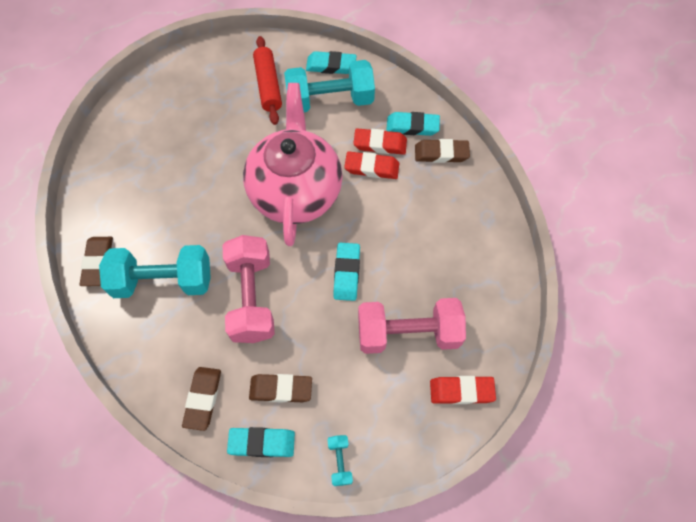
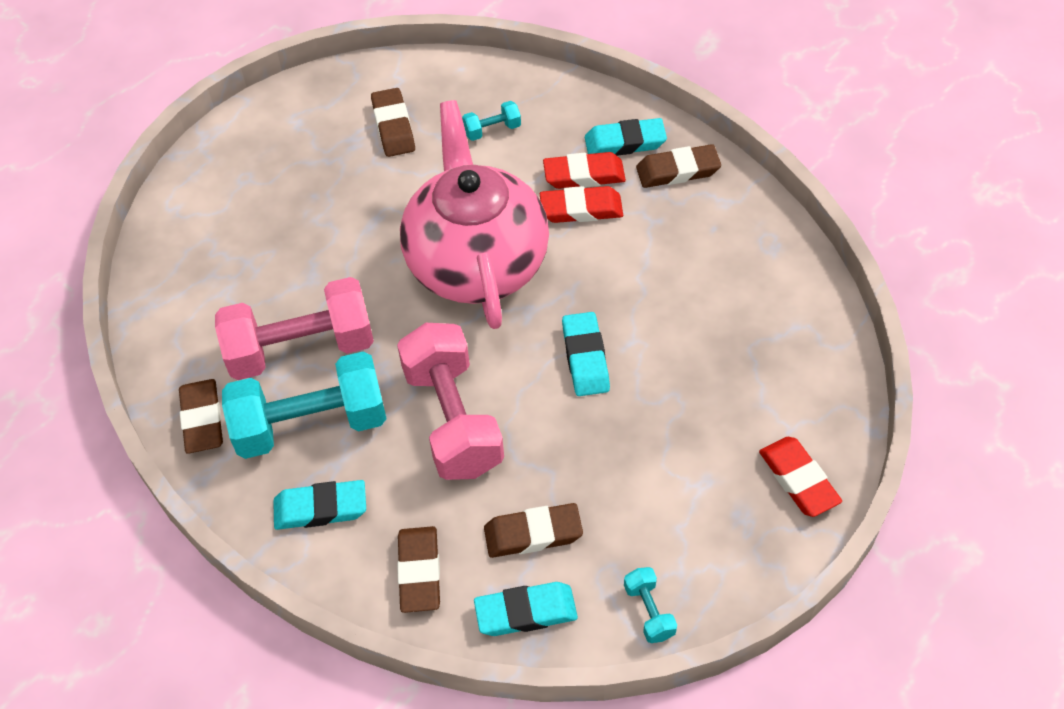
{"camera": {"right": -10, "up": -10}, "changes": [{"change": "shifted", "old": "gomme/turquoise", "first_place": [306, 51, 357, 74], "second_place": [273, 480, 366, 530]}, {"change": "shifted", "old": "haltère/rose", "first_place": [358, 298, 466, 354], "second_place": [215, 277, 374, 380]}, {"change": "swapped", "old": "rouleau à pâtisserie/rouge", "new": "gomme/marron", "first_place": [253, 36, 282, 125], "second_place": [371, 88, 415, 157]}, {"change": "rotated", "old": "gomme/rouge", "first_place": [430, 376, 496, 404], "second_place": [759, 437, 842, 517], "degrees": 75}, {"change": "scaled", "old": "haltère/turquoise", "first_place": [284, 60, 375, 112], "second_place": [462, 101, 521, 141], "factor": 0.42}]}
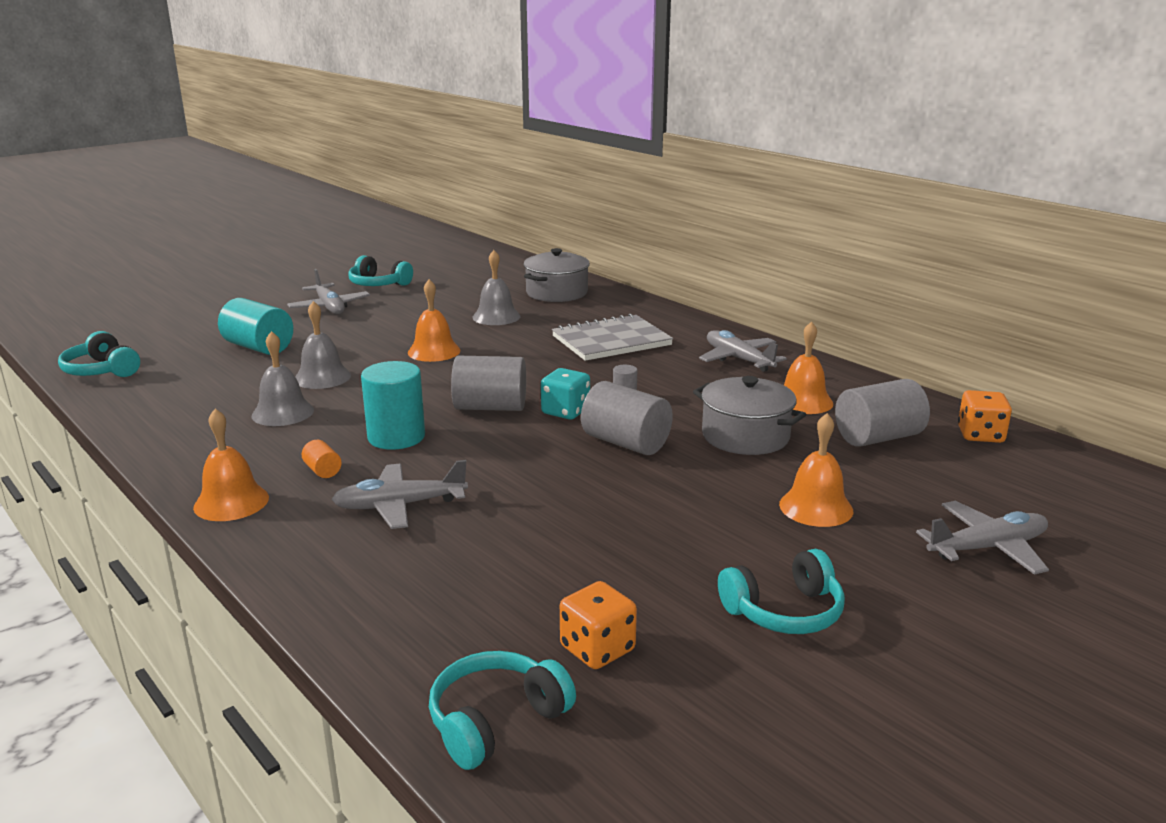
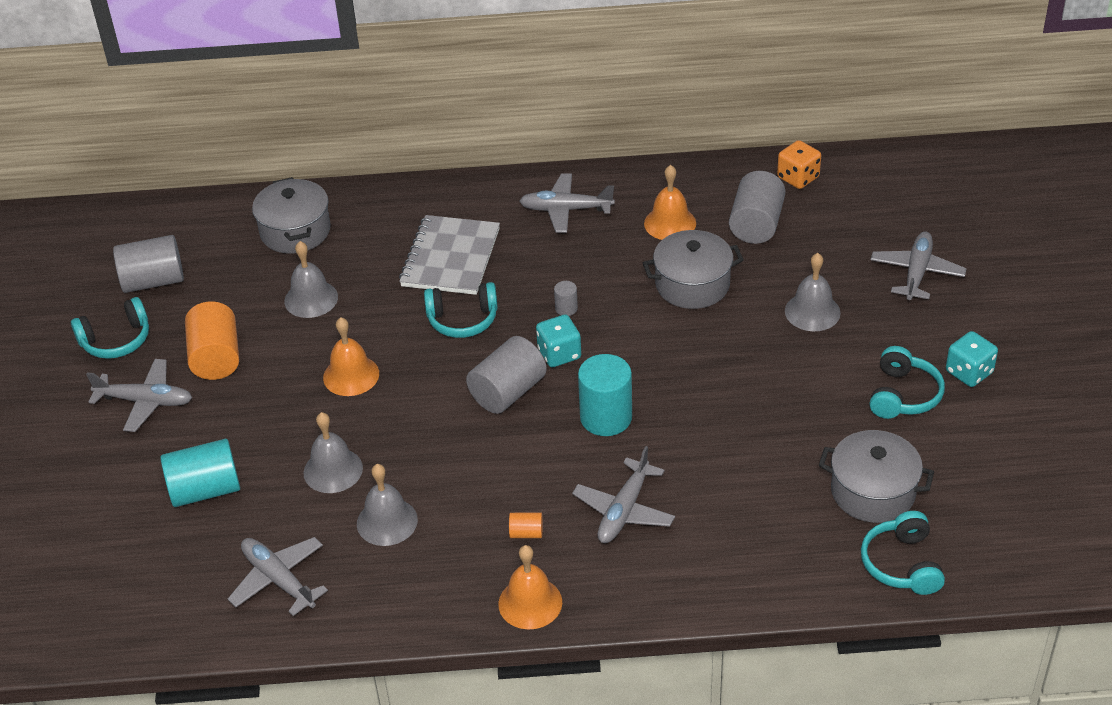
{"camera": {"right": -50, "up": 20}, "changes": [{"change": "new", "new": "cylindre/orange", "second_place": [185, 302, 239, 380]}, {"change": "new", "new": "avion/gris", "second_place": [228, 537, 328, 616]}, {"change": "new", "new": "dé/turquoise", "second_place": [946, 331, 998, 387]}, {"change": "shifted", "old": "casque audio/turquoise", "first_place": [58, 331, 140, 377], "second_place": [424, 282, 498, 338]}, {"change": "shifted", "old": "cylindre/turquoise", "first_place": [361, 361, 425, 450], "second_place": [578, 354, 632, 436]}, {"change": "shifted", "old": "cylindre/gris", "first_place": [581, 381, 673, 455], "second_place": [113, 235, 184, 293]}, {"change": "swapped", "old": "dé/orange", "new": "marmite/gris", "first_place": [560, 581, 637, 669], "second_place": [819, 430, 934, 523]}, {"change": "repainted", "old": "cloche/orange", "new": "cloche/gris", "first_place": [779, 413, 853, 527], "second_place": [785, 253, 841, 331]}]}
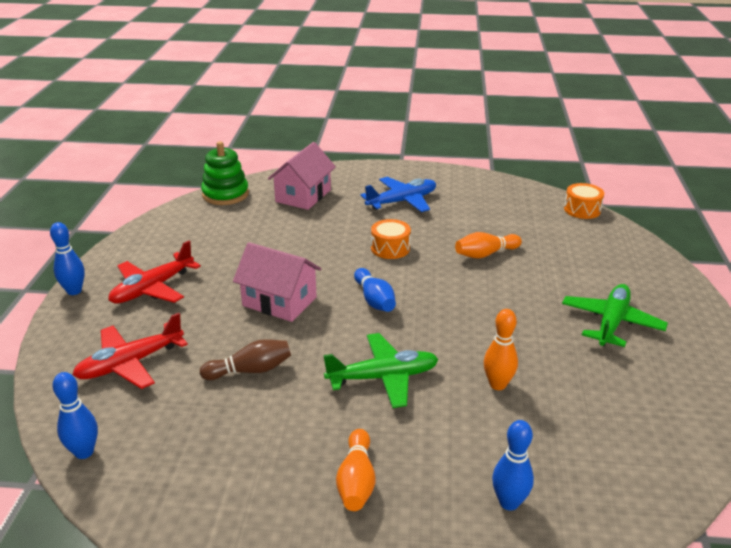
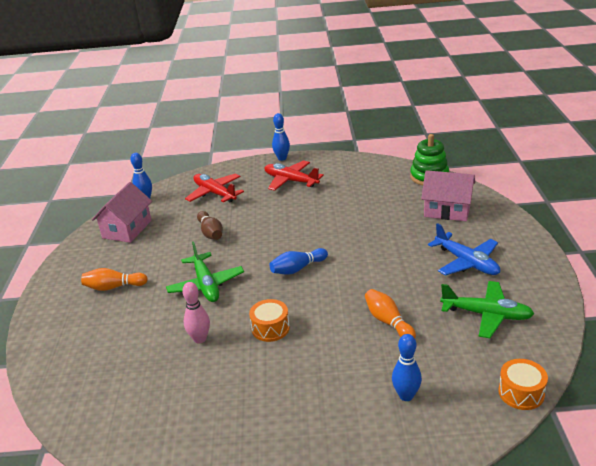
{"camera": {"right": 85, "up": 0}, "changes": [{"change": "shifted", "old": "maison/rose", "first_place": [233, 242, 321, 322], "second_place": [92, 182, 152, 243]}, {"change": "shifted", "old": "tambour/orange", "first_place": [371, 219, 411, 259], "second_place": [249, 299, 290, 342]}, {"change": "shifted", "old": "quille/bleu", "first_place": [492, 420, 534, 511], "second_place": [392, 334, 422, 401]}, {"change": "shifted", "old": "avion/vert", "first_place": [562, 284, 668, 347], "second_place": [440, 281, 534, 338]}, {"change": "repainted", "old": "quille/orange", "new": "quille/rose", "first_place": [484, 309, 518, 390], "second_place": [182, 282, 210, 344]}]}
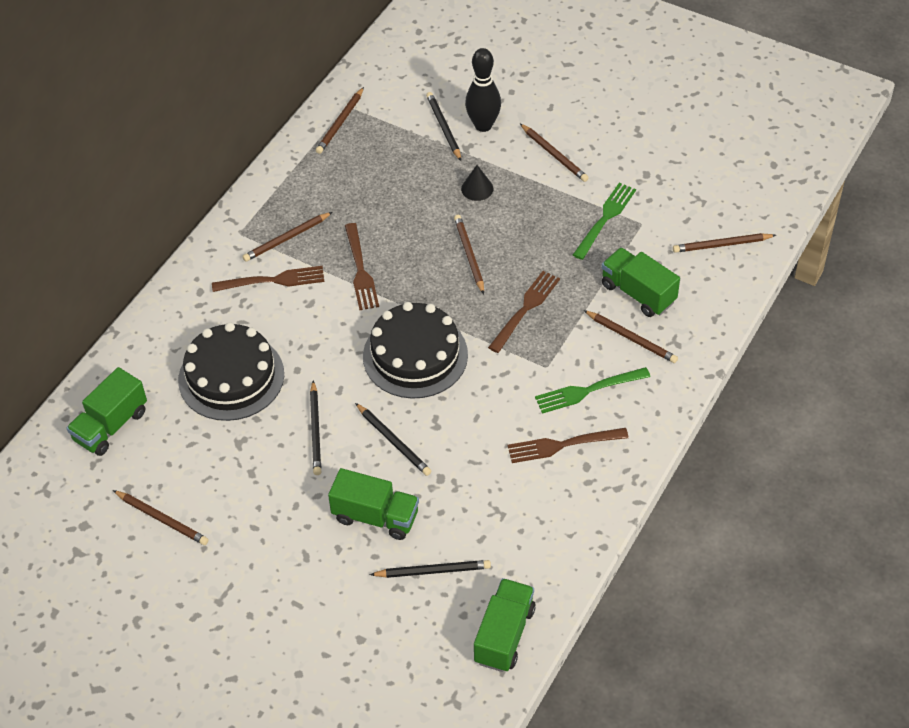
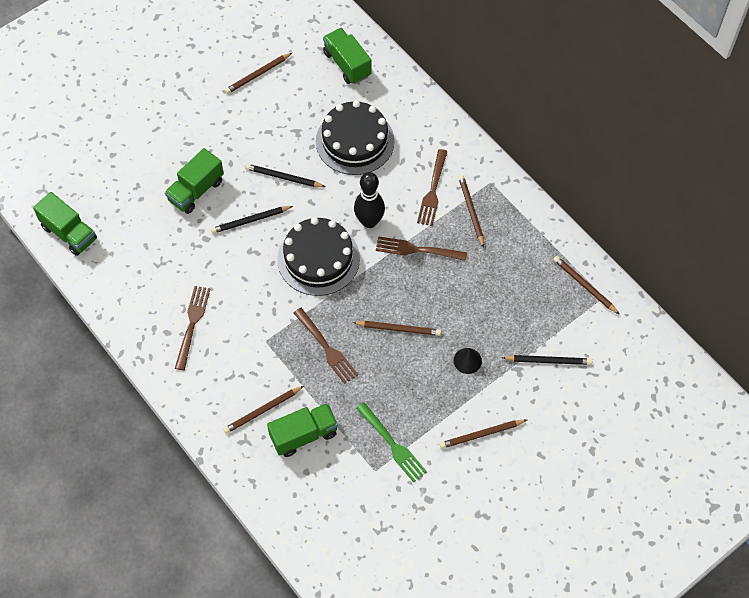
{"camera": {"right": 110, "up": 10}, "changes": [{"change": "gone", "old": "crayon/noir", "first_place": [370, 560, 491, 578]}, {"change": "gone", "old": "fourchette/vert", "first_place": [535, 367, 650, 414]}, {"change": "gone", "old": "crayon/marron", "first_place": [673, 233, 776, 253]}, {"change": "shifted", "old": "quille/noir", "first_place": [465, 48, 501, 132], "second_place": [354, 172, 385, 228]}]}
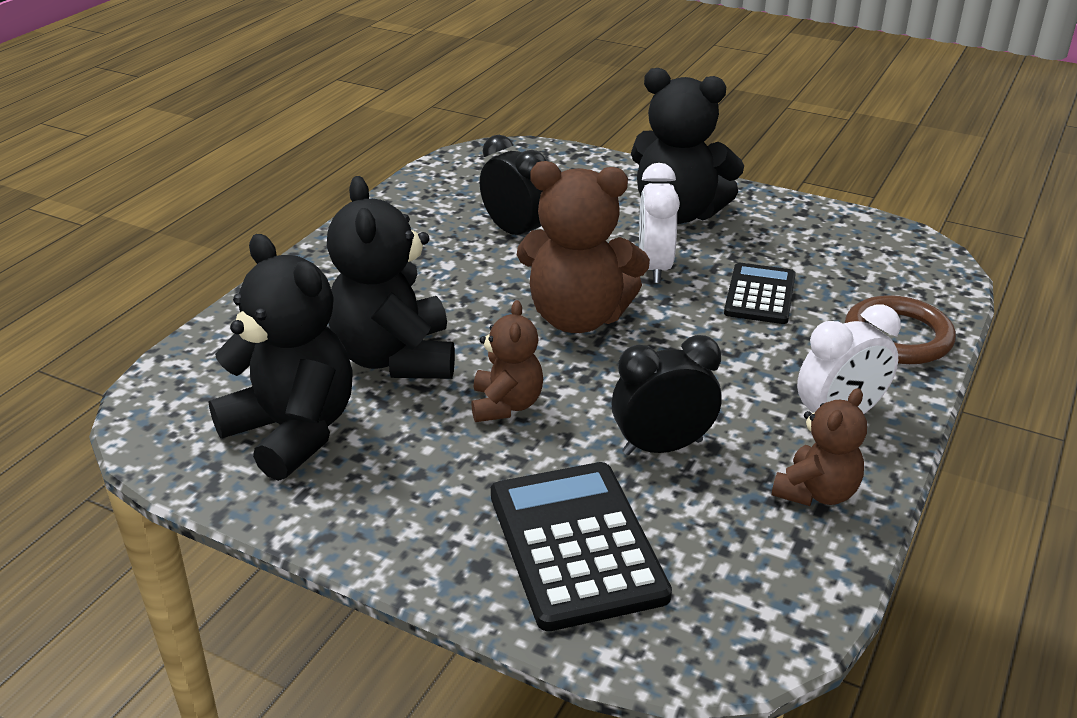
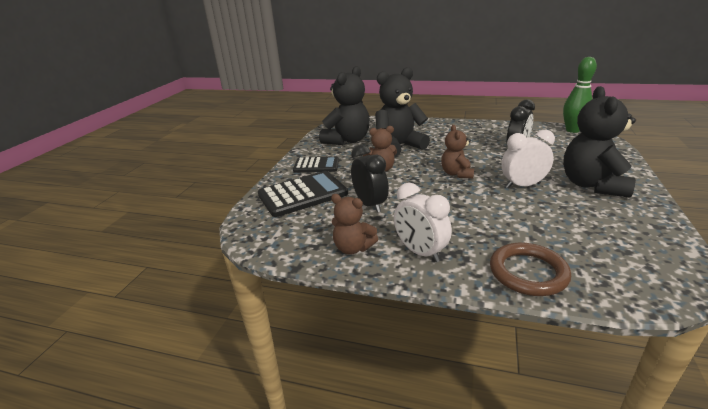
{"camera": {"right": 80, "up": -5}, "changes": [{"change": "new", "new": "quille/vert", "second_place": [563, 57, 597, 133]}, {"change": "shifted", "old": "calculatrice/noir", "first_place": [724, 263, 796, 324], "second_place": [293, 156, 339, 173]}, {"change": "scaled", "old": "ours en peluche/marron", "first_place": [517, 161, 650, 333], "second_place": [441, 125, 474, 179], "factor": 0.56}]}
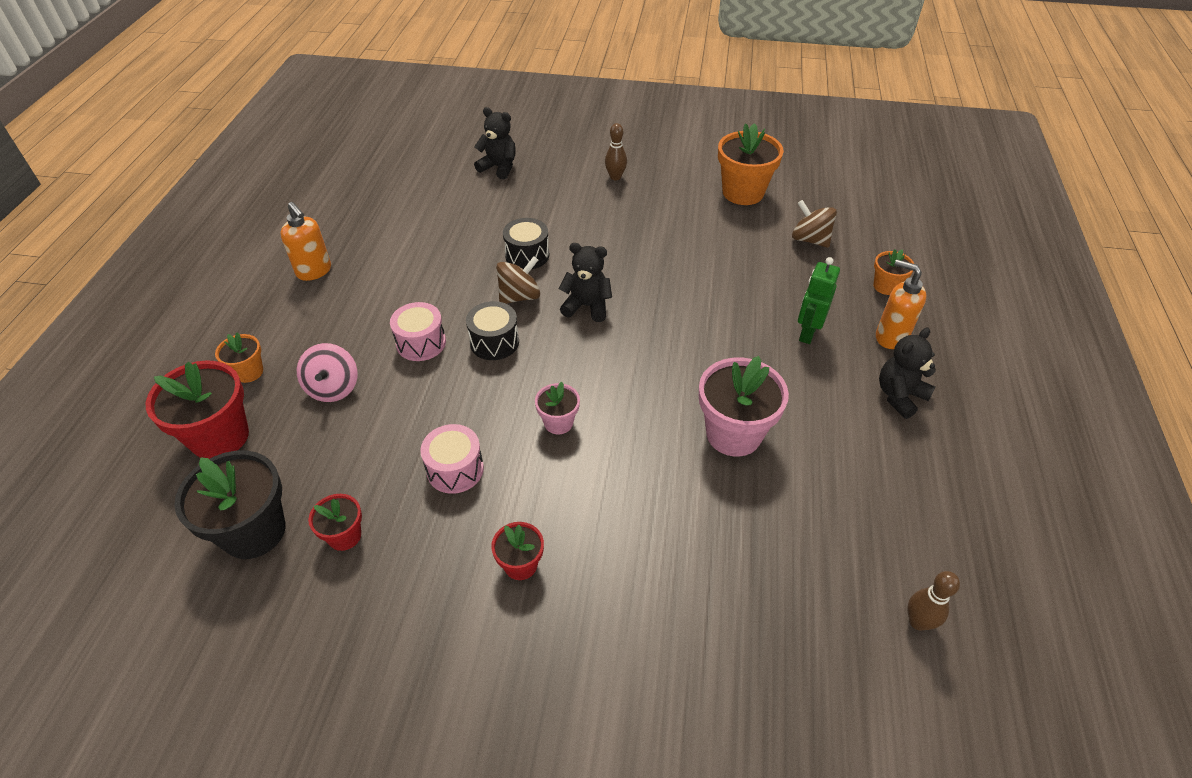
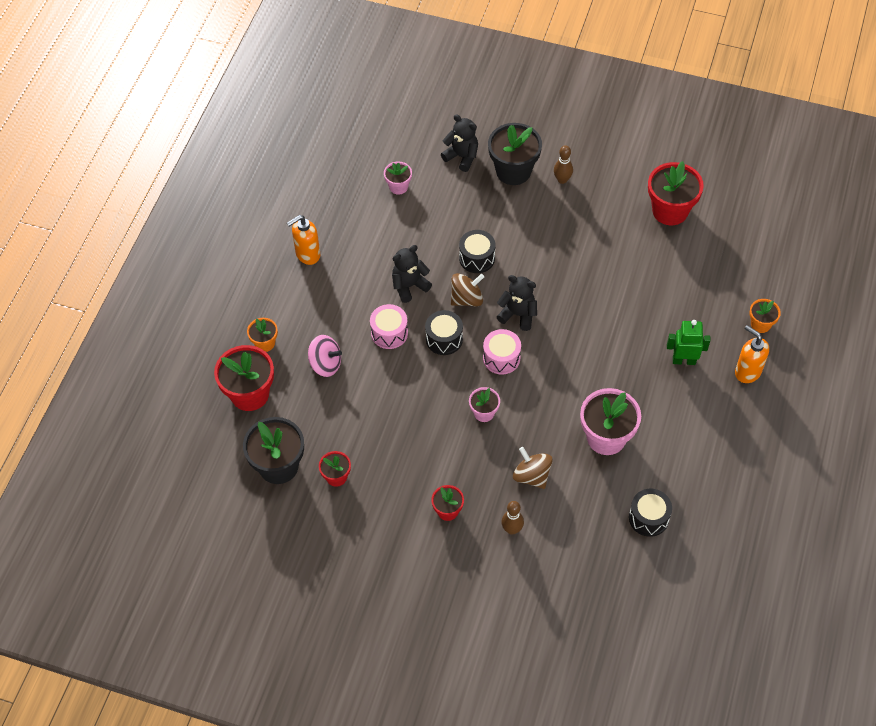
{"camera": {"right": 10, "up": 10}, "changes": [{"change": "new", "new": "pot de fleurs/rose", "second_place": [384, 162, 412, 195]}, {"change": "new", "new": "pot de fleurs/noir", "second_place": [488, 123, 542, 185]}, {"change": "new", "new": "tambour/noir", "second_place": [629, 489, 672, 537]}, {"change": "shifted", "old": "tambour/rose", "first_place": [420, 424, 484, 494], "second_place": [483, 329, 521, 375]}, {"change": "shifted", "old": "toupie/marron", "first_place": [792, 200, 837, 248], "second_place": [513, 447, 552, 489]}, {"change": "shifted", "old": "ours en peluche/noir", "first_place": [879, 327, 936, 419], "second_place": [392, 245, 432, 303]}, {"change": "shifted", "old": "quille/marron", "first_place": [907, 571, 960, 631], "second_place": [501, 501, 524, 535]}, {"change": "repainted", "old": "pot de fleurs/orange", "new": "pot de fleurs/rouge", "first_place": [718, 123, 784, 205], "second_place": [648, 161, 704, 225]}, {"change": "rotated", "old": "distributeur de savon/orange", "first_place": [280, 202, 331, 281], "second_place": [287, 215, 320, 265], "degrees": 90}, {"change": "rotated", "old": "toupie/rose", "first_place": [297, 343, 357, 402], "second_place": [308, 335, 342, 377], "degrees": -75}, {"change": "rotated", "old": "robot/vert", "first_place": [798, 257, 840, 344], "second_place": [667, 320, 711, 365], "degrees": 60}]}
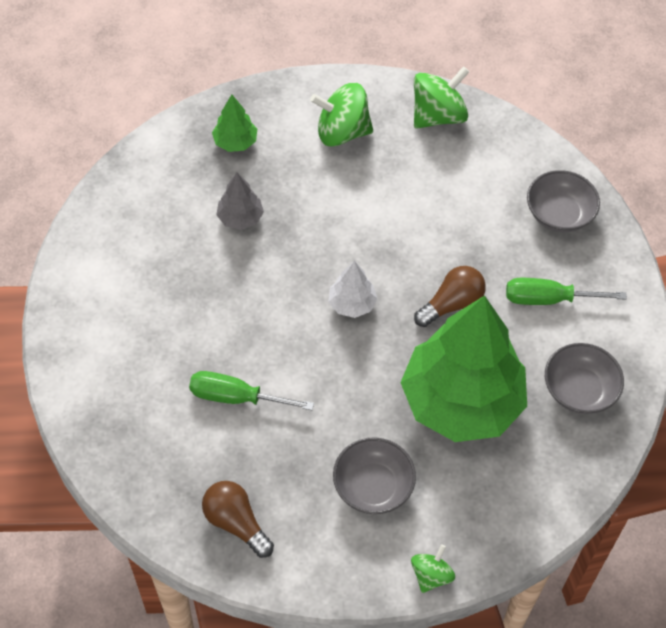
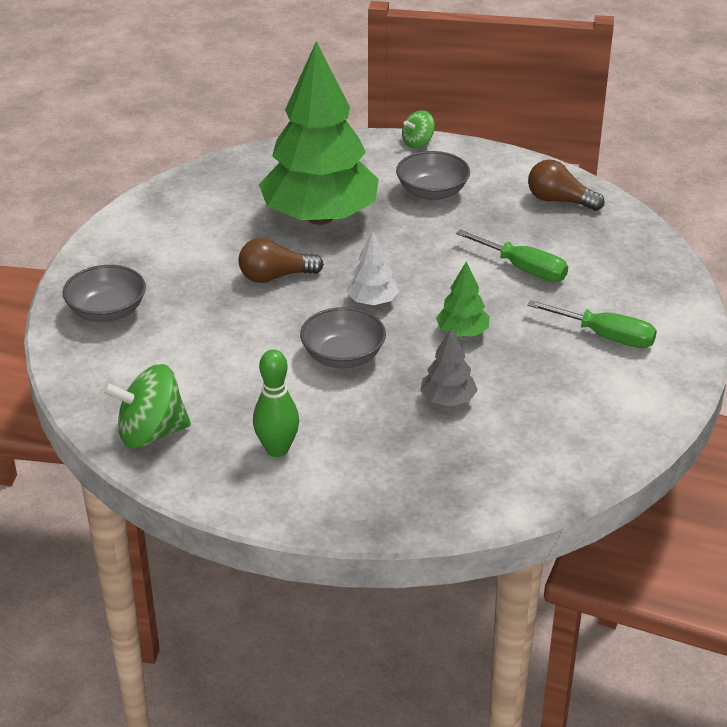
{"camera": {"right": -155, "up": -20}, "changes": [{"change": "shifted", "old": "arbre/vert", "first_place": [212, 95, 257, 152], "second_place": [436, 261, 490, 337]}, {"change": "shifted", "old": "tournevis/vert", "first_place": [506, 278, 627, 305], "second_place": [527, 300, 657, 348]}, {"change": "shifted", "old": "bol/gris", "first_place": [545, 343, 624, 414], "second_place": [300, 307, 386, 368]}, {"change": "swapped", "old": "toupie/vert", "new": "quille/vert", "first_place": [310, 83, 373, 147], "second_place": [253, 349, 299, 457]}, {"change": "rotated", "old": "ampoule/marron", "first_place": [202, 481, 274, 558], "second_place": [528, 160, 604, 211], "degrees": 135}]}
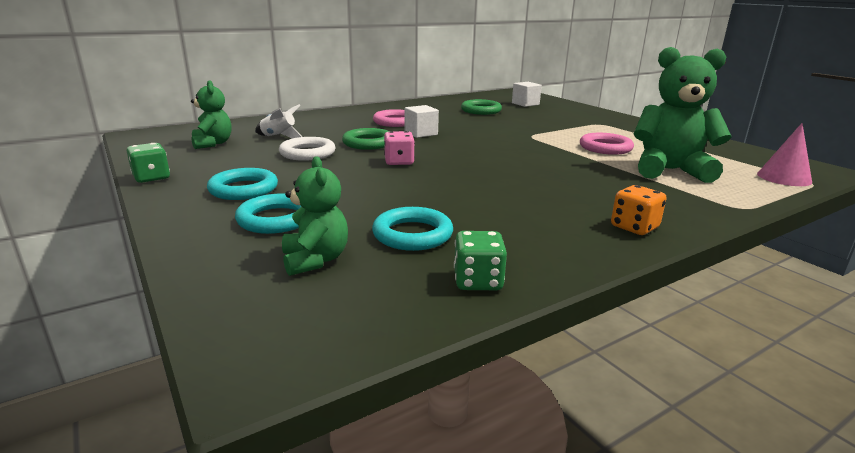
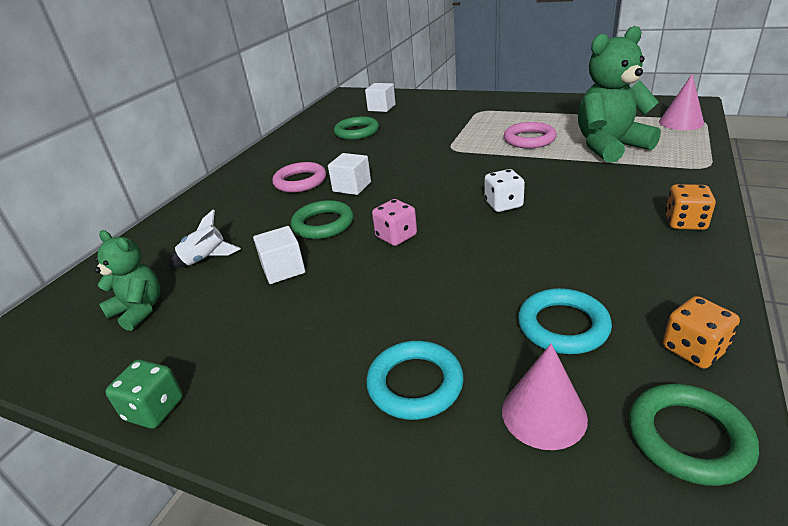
{"camera": {"right": -30, "up": 10}, "changes": [{"change": "gone", "old": "anneau/turquoise", "first_place": [207, 168, 278, 200]}, {"change": "new", "new": "dé/blanc", "second_place": [485, 169, 525, 212]}, {"change": "new", "new": "anneau/vert", "second_place": [629, 384, 759, 486]}, {"change": "swapped", "old": "anneau/blanc", "new": "cube/blanc", "first_place": [279, 137, 335, 161], "second_place": [253, 226, 305, 284]}, {"change": "swapped", "old": "ours en peluche/vert", "new": "cône/rose", "first_place": [282, 156, 348, 276], "second_place": [502, 344, 588, 450]}, {"change": "repainted", "old": "dé/vert", "new": "dé/orange", "first_place": [454, 231, 507, 290], "second_place": [663, 296, 740, 369]}]}
